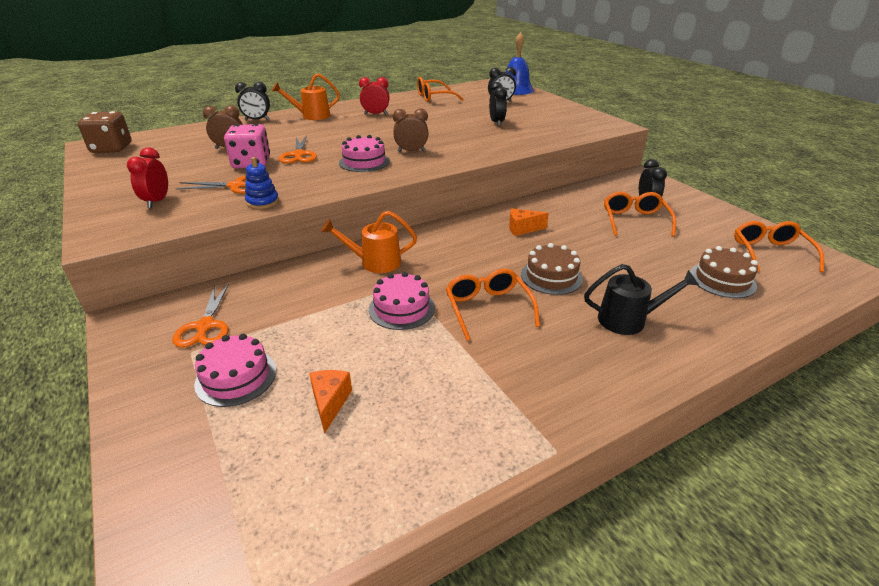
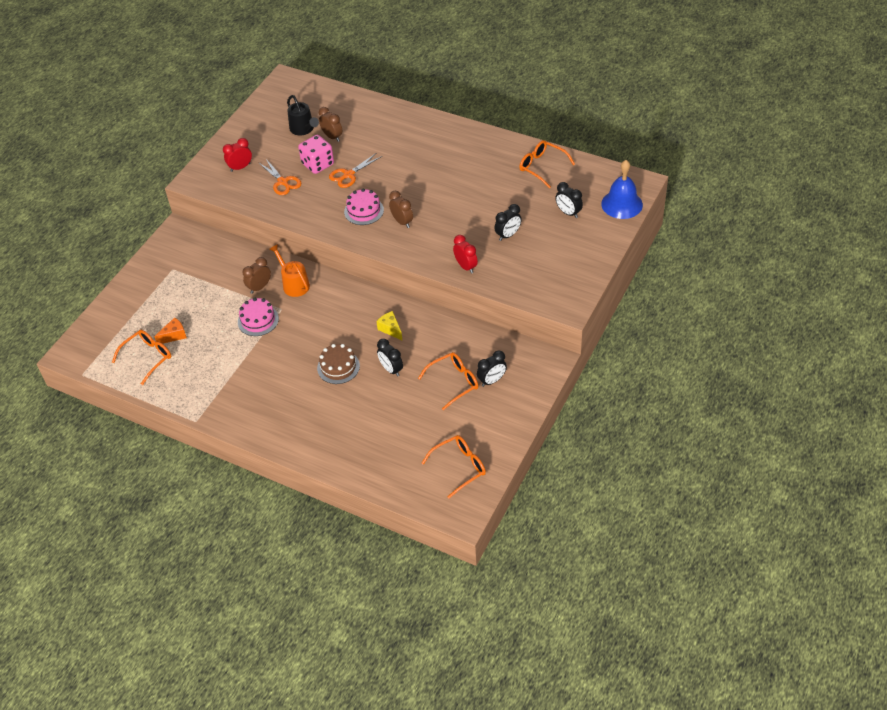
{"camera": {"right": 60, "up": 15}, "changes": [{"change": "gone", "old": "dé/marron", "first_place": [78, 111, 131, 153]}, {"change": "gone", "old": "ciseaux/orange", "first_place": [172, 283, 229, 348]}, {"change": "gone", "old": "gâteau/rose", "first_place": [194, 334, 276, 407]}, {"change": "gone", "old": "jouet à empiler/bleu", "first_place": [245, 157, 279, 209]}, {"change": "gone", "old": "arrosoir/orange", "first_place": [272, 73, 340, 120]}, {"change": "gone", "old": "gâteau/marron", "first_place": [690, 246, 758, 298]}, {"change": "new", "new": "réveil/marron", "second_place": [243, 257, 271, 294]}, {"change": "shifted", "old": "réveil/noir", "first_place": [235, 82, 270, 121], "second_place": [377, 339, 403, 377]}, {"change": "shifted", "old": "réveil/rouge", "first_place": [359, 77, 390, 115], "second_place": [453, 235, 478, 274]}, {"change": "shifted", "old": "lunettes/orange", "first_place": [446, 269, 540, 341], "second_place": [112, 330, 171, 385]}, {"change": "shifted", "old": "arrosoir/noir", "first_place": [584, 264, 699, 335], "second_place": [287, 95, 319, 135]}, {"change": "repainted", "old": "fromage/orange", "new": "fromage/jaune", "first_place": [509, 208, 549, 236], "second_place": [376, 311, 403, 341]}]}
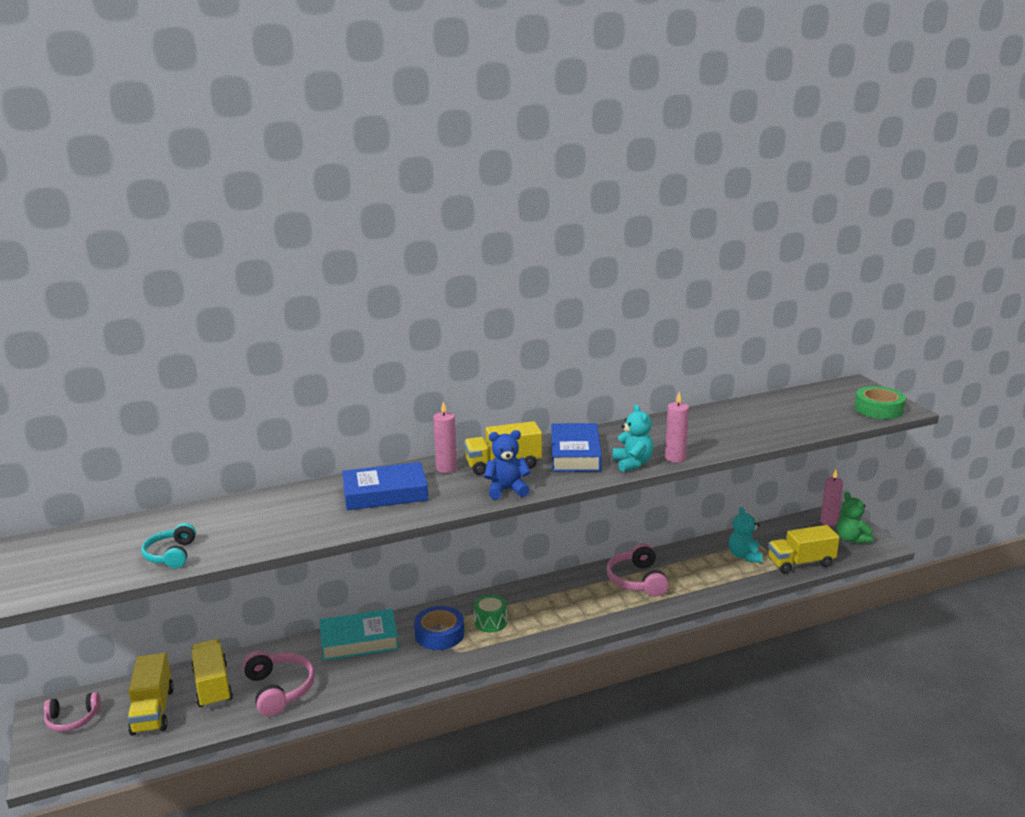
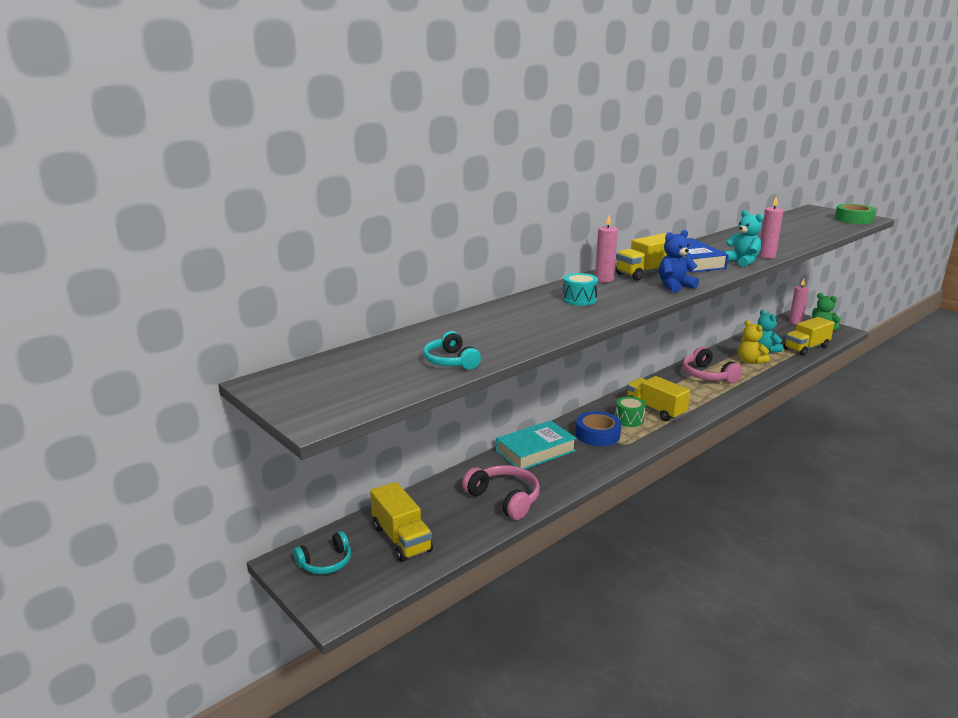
{"camera": {"right": -20, "up": 0}, "changes": [{"change": "new", "new": "ours en peluche/jaune", "second_place": [738, 320, 769, 364]}, {"change": "shifted", "old": "camion/jaune", "first_place": [191, 639, 233, 708], "second_place": [627, 376, 690, 421]}, {"change": "swapped", "old": "livre/bleu", "new": "tambour/turquoise", "first_place": [342, 462, 428, 510], "second_place": [563, 273, 598, 305]}, {"change": "repainted", "old": "casque audio/rose", "new": "casque audio/turquoise", "first_place": [44, 692, 101, 732], "second_place": [293, 531, 351, 574]}]}
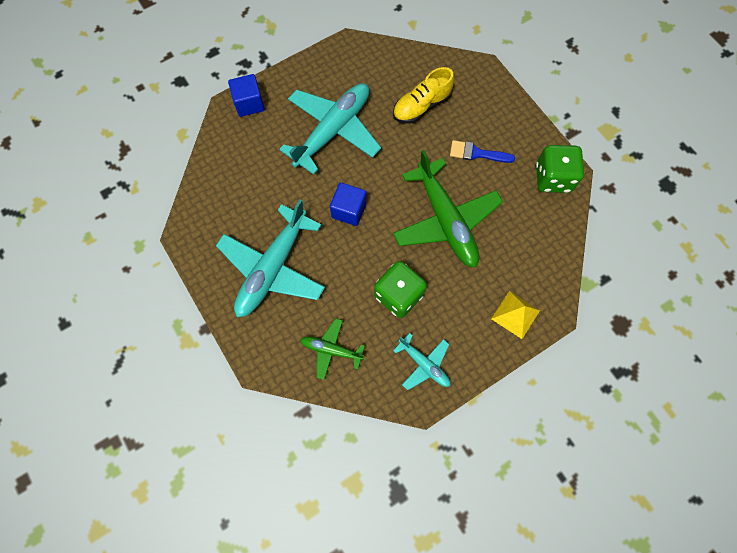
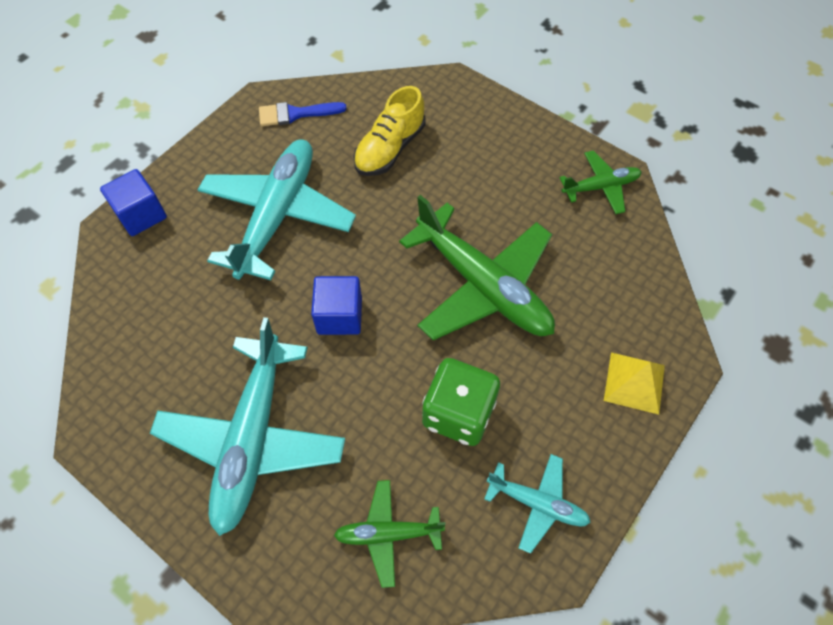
{"camera": {"right": -20, "up": -10}, "changes": [{"change": "shifted", "old": "pinceau/bleu", "first_place": [450, 140, 515, 163], "second_place": [259, 102, 347, 126]}, {"change": "swapped", "old": "dé/vert", "new": "avion/vert", "first_place": [536, 145, 584, 193], "second_place": [559, 150, 642, 214]}]}
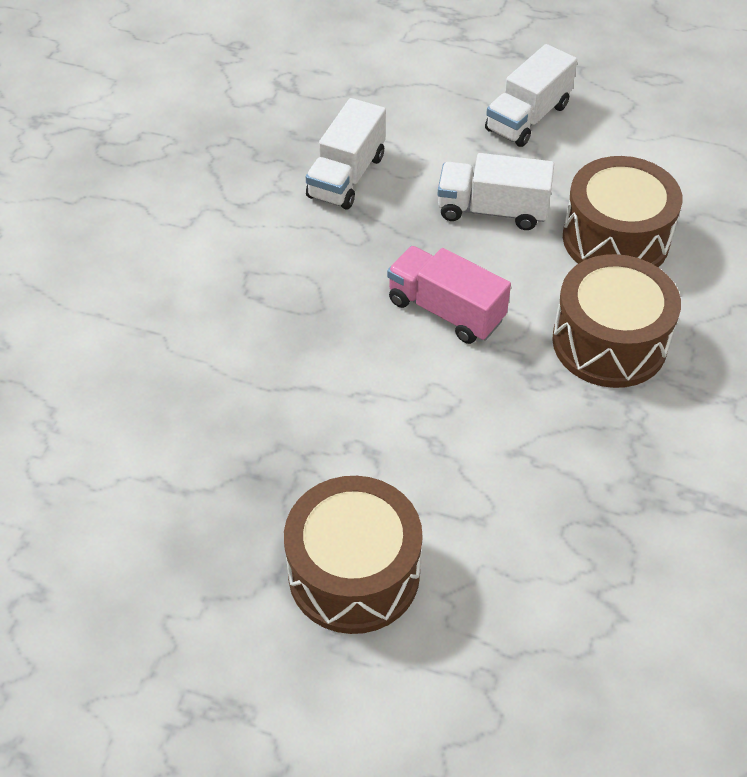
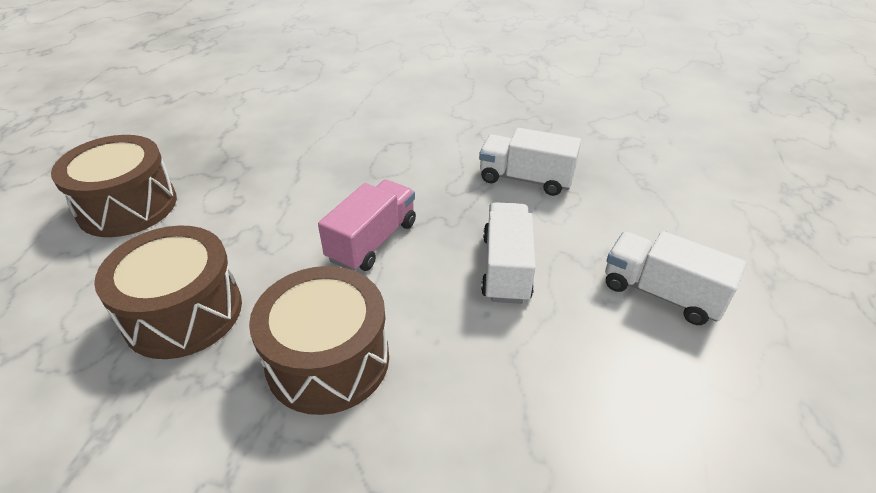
{"camera": {"right": 85, "up": -10}, "changes": [{"change": "shifted", "old": "tambour/marron", "first_place": [563, 156, 683, 267], "second_place": [94, 225, 242, 359]}]}
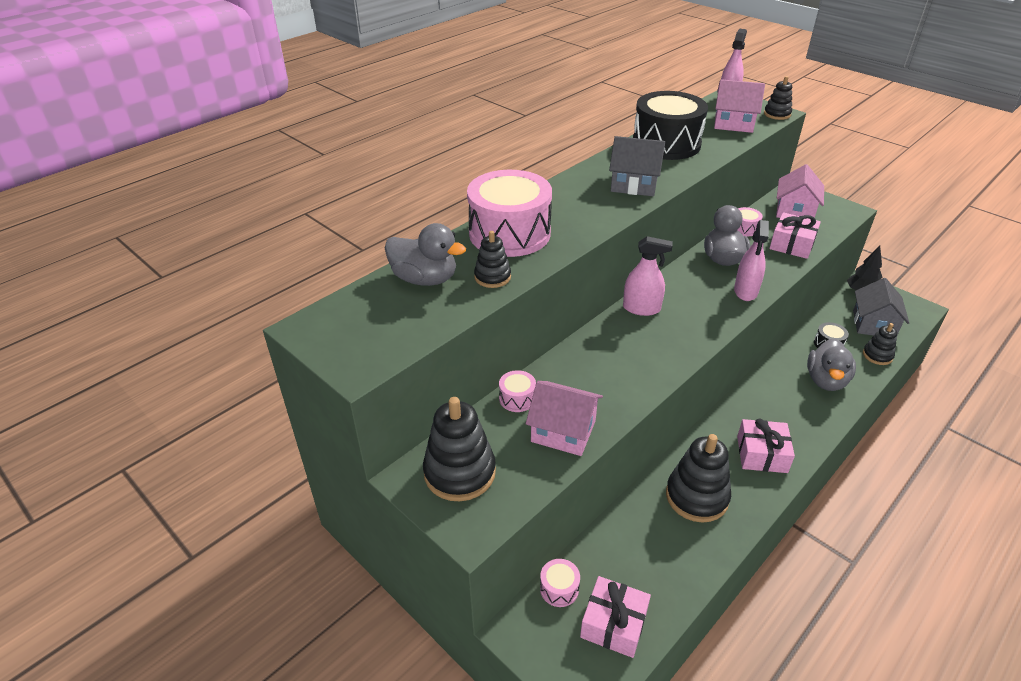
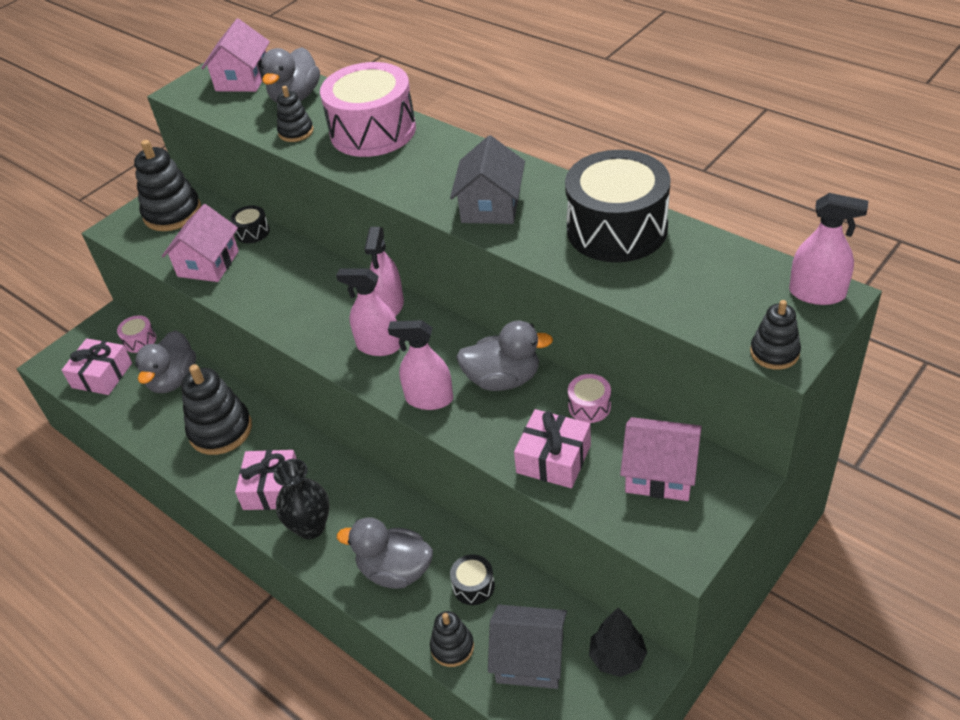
{"camera": {"right": 90, "up": 5}, "changes": [{"change": "new", "new": "canard/gris", "second_place": [135, 330, 196, 393]}, {"change": "new", "new": "vase/noir", "second_place": [274, 459, 330, 539]}, {"change": "new", "new": "vaporisateur/rose", "second_place": [336, 268, 400, 356]}, {"change": "shifted", "old": "maison/rose", "first_place": [714, 79, 765, 133], "second_place": [201, 19, 270, 92]}, {"change": "repainted", "old": "tambour/rose", "new": "tambour/noir", "first_place": [499, 370, 536, 412], "second_place": [230, 206, 270, 243]}]}
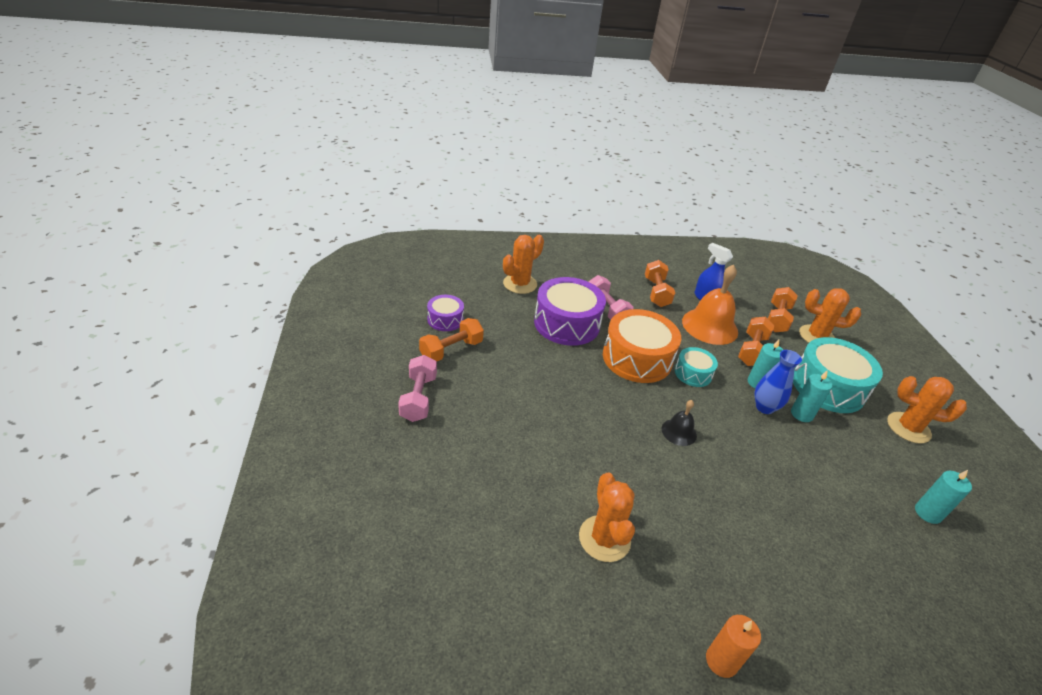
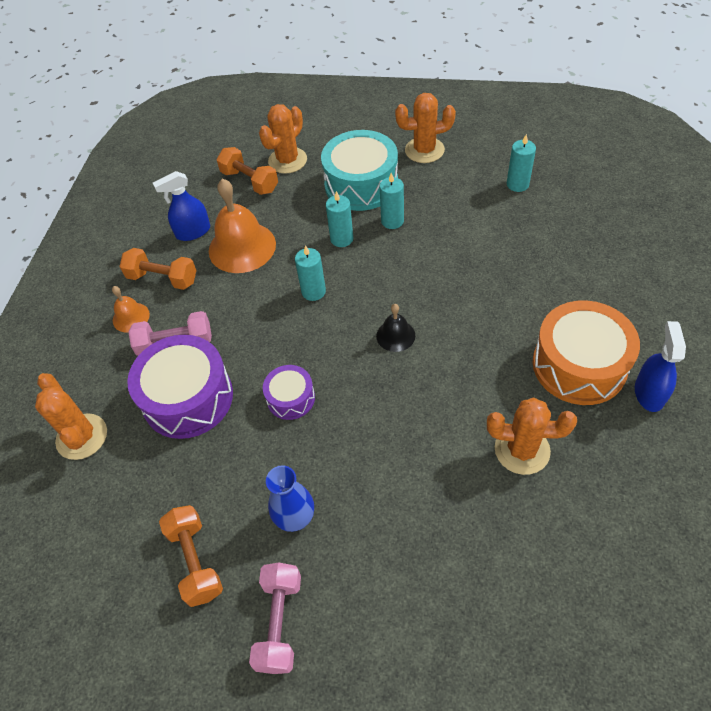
{"camera": {"right": -65, "up": 15}, "changes": [{"change": "gone", "old": "haltère/orange", "first_place": [738, 317, 775, 366]}, {"change": "new", "new": "cloche/orange", "second_place": [112, 286, 150, 333]}, {"change": "shifted", "old": "tambour/violet", "first_place": [427, 295, 464, 331], "second_place": [263, 365, 315, 420]}, {"change": "shifted", "old": "tambour/orange", "first_place": [603, 309, 681, 383], "second_place": [533, 300, 640, 405]}, {"change": "shifted", "old": "vase/bleu", "first_place": [754, 350, 802, 414], "second_place": [266, 465, 314, 532]}, {"change": "swapped", "old": "tambour/turquoise", "new": "bougie/turquoise", "first_place": [674, 347, 718, 387], "second_place": [295, 245, 326, 301]}, {"change": "swapped", "old": "bougie/orange", "new": "vaporisateur/bleu", "first_place": [706, 615, 761, 678], "second_place": [635, 321, 686, 412]}, {"change": "rotated", "old": "haltère/rose", "first_place": [398, 355, 437, 422], "second_place": [249, 562, 301, 674], "degrees": 75}, {"change": "rotated", "old": "cactus/orange", "first_place": [887, 376, 967, 444], "second_place": [395, 93, 456, 163], "degrees": 45}]}
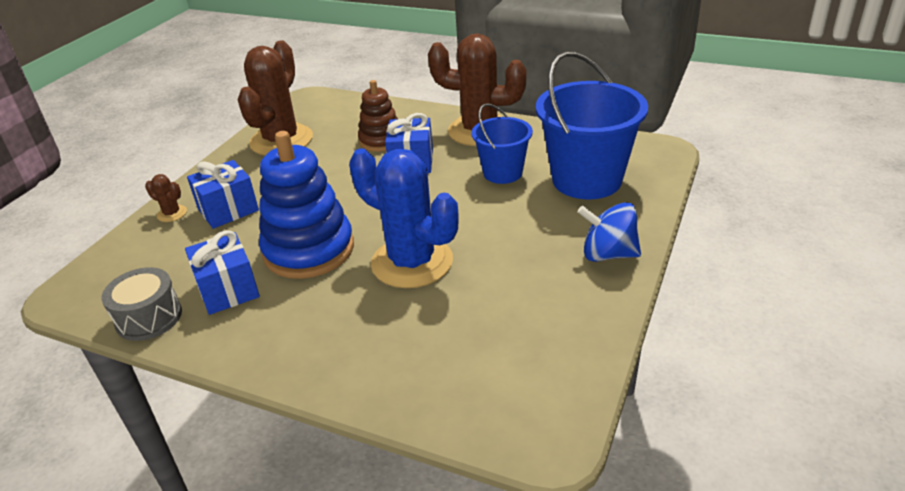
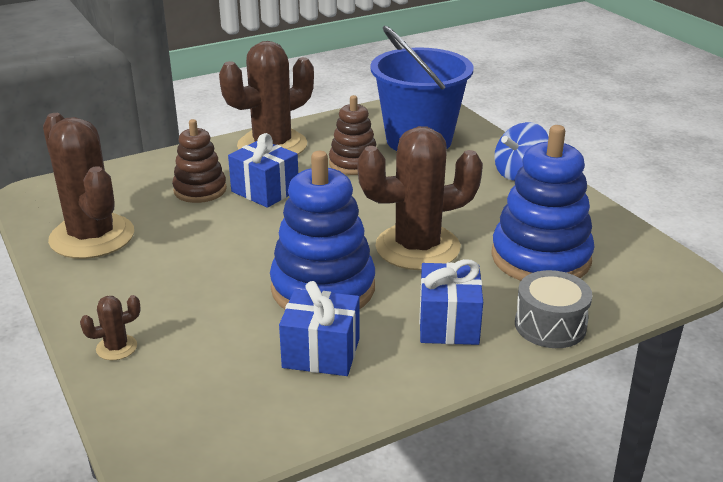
{"camera": {"right": -55, "up": -5}, "changes": [{"change": "new", "new": "jouet à empiler/bleu", "second_place": [491, 125, 595, 281]}, {"change": "shifted", "old": "tambour/gris", "first_place": [101, 267, 182, 341], "second_place": [515, 270, 593, 348]}, {"change": "shifted", "old": "cadeau/bleu", "first_place": [187, 160, 259, 229], "second_place": [419, 259, 483, 345]}, {"change": "swapped", "old": "seau/bleu", "new": "jouet à empiler/marron", "first_place": [471, 103, 533, 184], "second_place": [329, 95, 376, 175]}, {"change": "repainted", "old": "cactus/bleu", "new": "cactus/marron", "first_place": [349, 148, 458, 288], "second_place": [357, 126, 483, 270]}]}
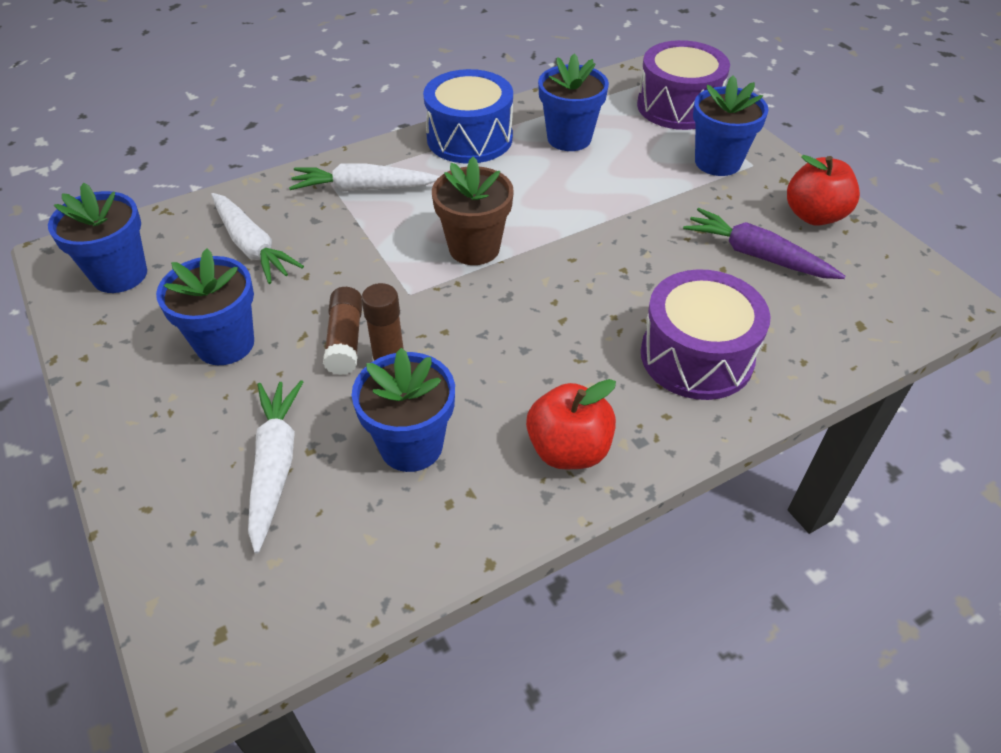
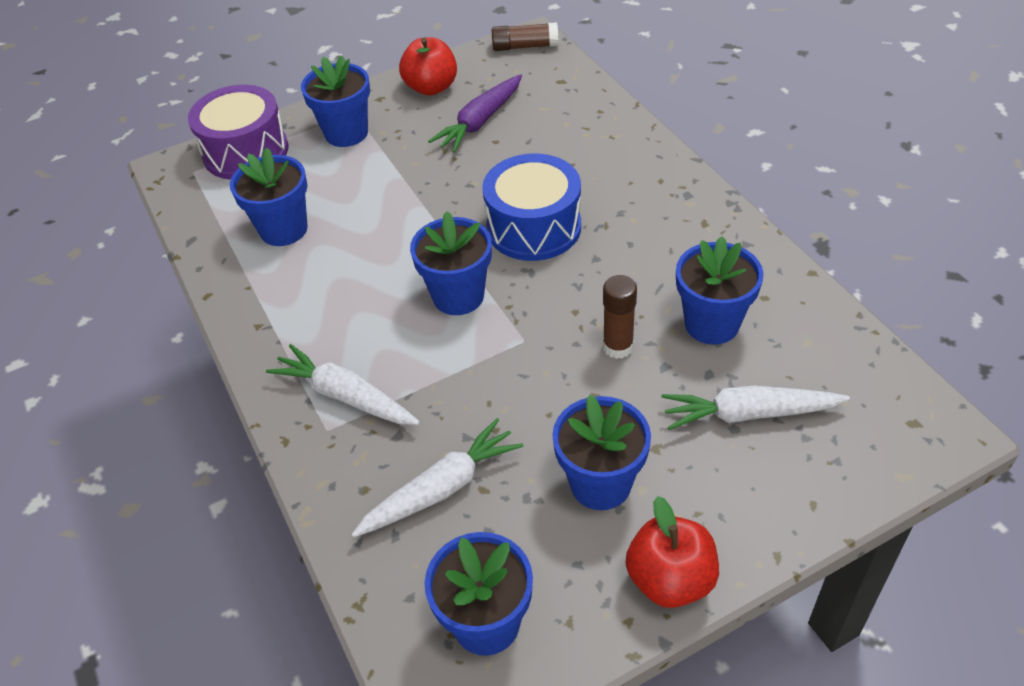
{"camera": {"right": -85, "up": 0}, "changes": [{"change": "gone", "old": "tambour/violet", "first_place": [641, 269, 771, 400]}, {"change": "shifted", "old": "bâton de colle/marron", "first_place": [323, 287, 362, 375], "second_place": [492, 22, 558, 51]}, {"change": "shifted", "old": "tambour/bleu", "first_place": [423, 69, 513, 164], "second_place": [482, 154, 581, 261]}, {"change": "shifted", "old": "pomme/rouge", "first_place": [526, 379, 616, 469], "second_place": [626, 496, 719, 608]}, {"change": "repainted", "old": "pot de fleurs/marron", "new": "pot de fleurs/bleu", "first_place": [432, 157, 514, 265], "second_place": [410, 211, 492, 315]}, {"change": "rotated", "old": "carotte/blanc", "first_place": [289, 163, 440, 192], "second_place": [266, 344, 420, 425], "degrees": 120}]}
